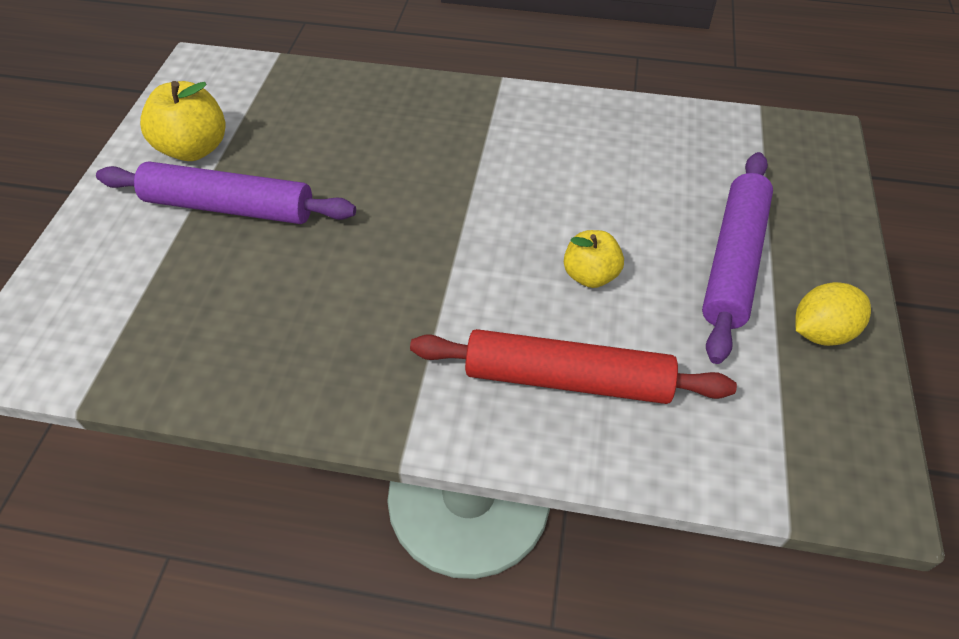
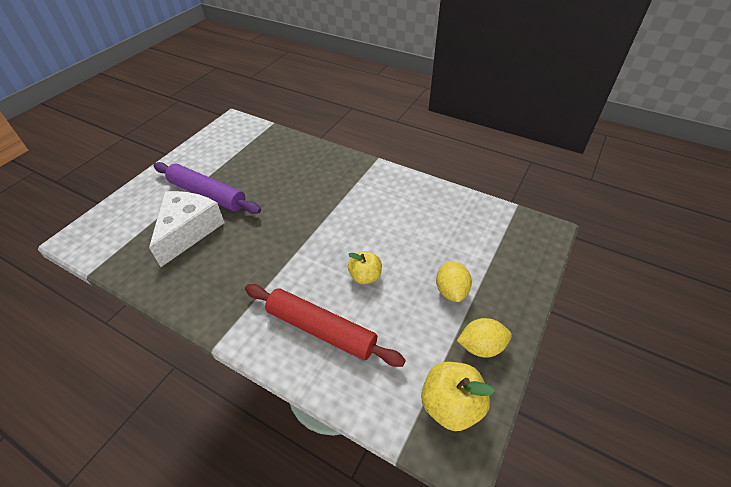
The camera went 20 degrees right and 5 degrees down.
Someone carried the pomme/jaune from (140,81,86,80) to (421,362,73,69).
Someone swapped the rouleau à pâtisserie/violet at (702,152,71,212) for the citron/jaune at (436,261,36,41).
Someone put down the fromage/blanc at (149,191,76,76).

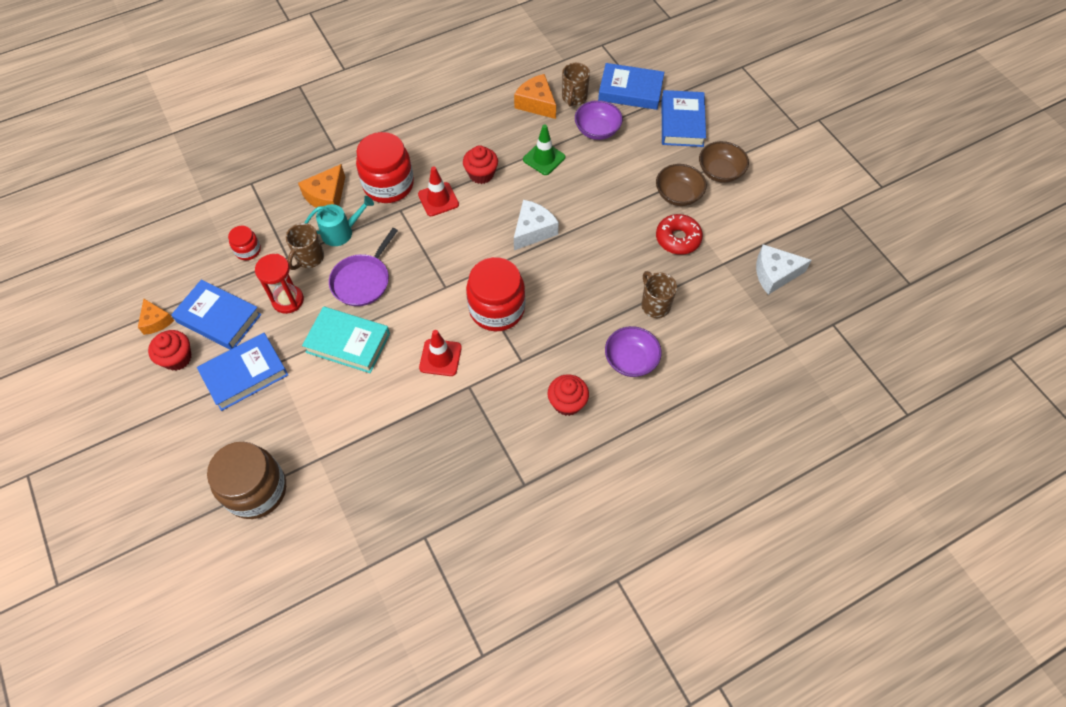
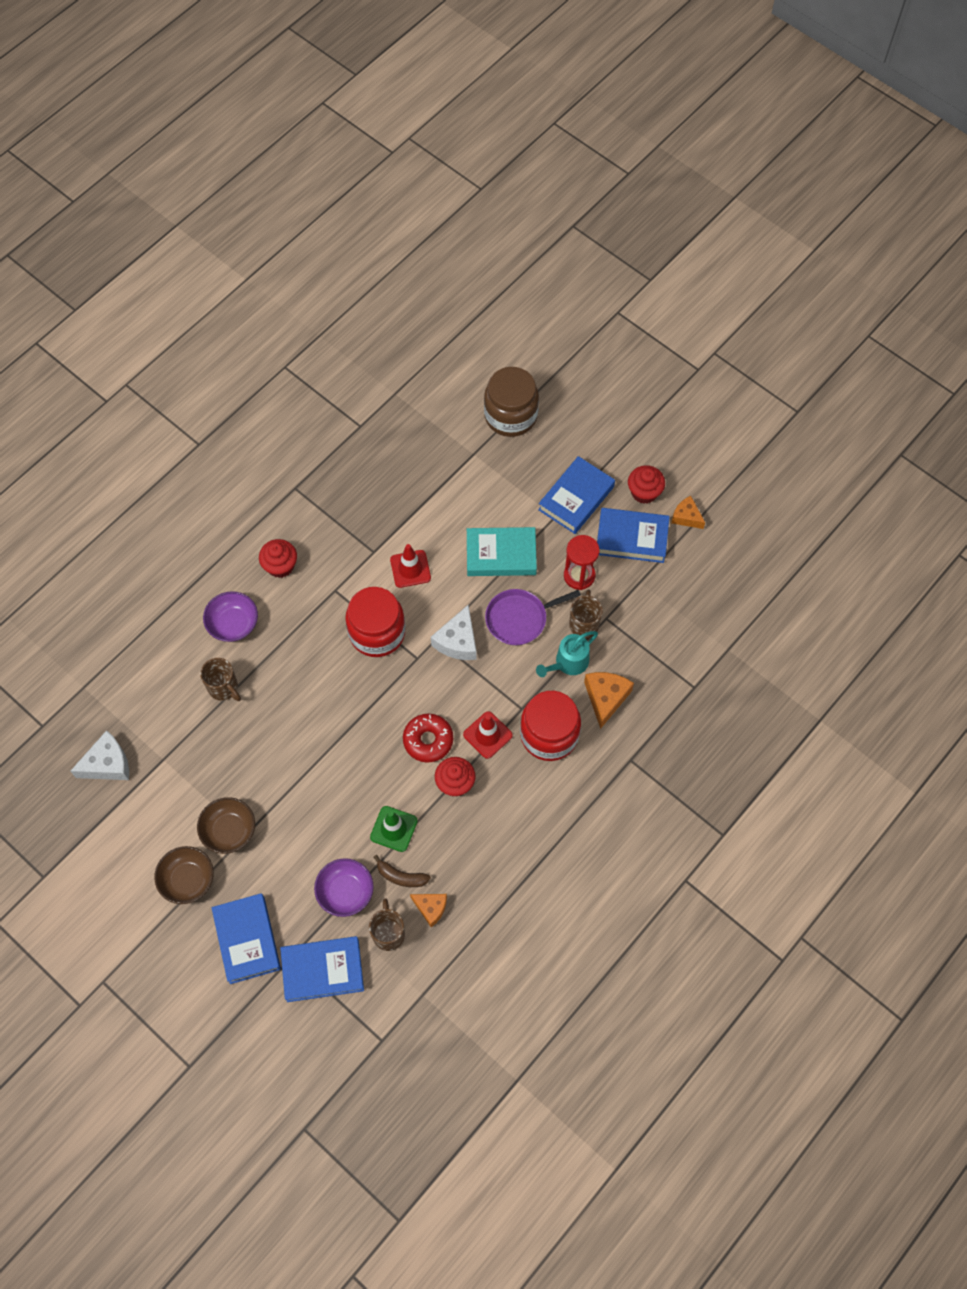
The camera went 160 degrees right and 5 degrees up.
Someone took away the bocal/rouge at (228,226,33,34).
Someone rotated the poêle/violet at (329,228,69,78) by 120 degrees counterclockwise.
Someone scaled the fromage/orange at (514,74,42,45) by 0.66.
Someone carried the fromage/blanc from (514,200,45,50) to (431,605,46,55).
Someone carried the beignet/rouge from (656,214,47,41) to (403,714,50,49).
Someone put down the banane/marron at (374,855,57,32).

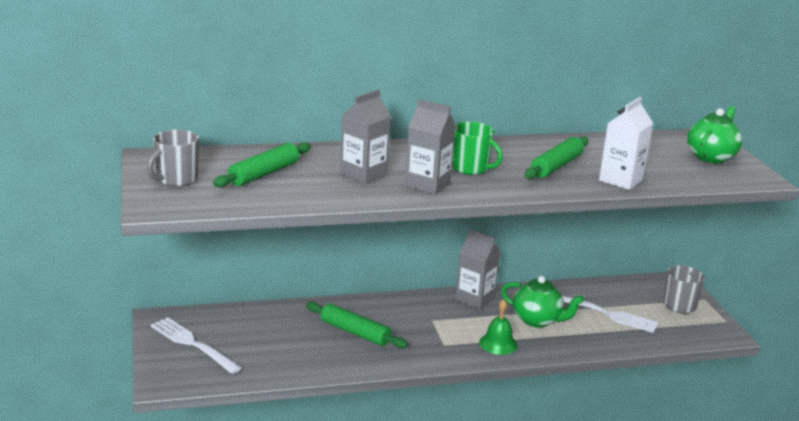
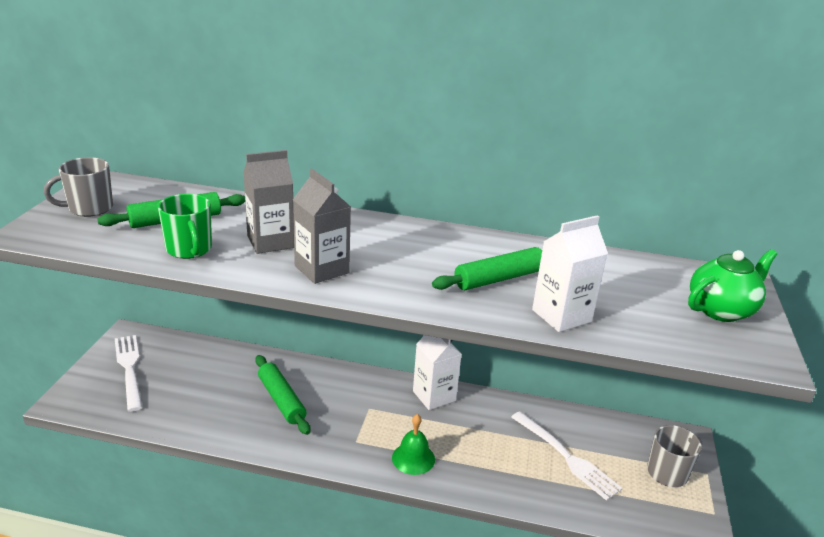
The camera went 25 degrees right and 5 degrees up.
Someone carried the tasse/vert from (452,122,51,53) to (158,194,54,65).
Someone repainted the brique de lait/gris at (455,229,45,81), which became the brique de lait/blanc at (413,335,49,75).
Someone took away the théière/vert at (501,276,83,52).

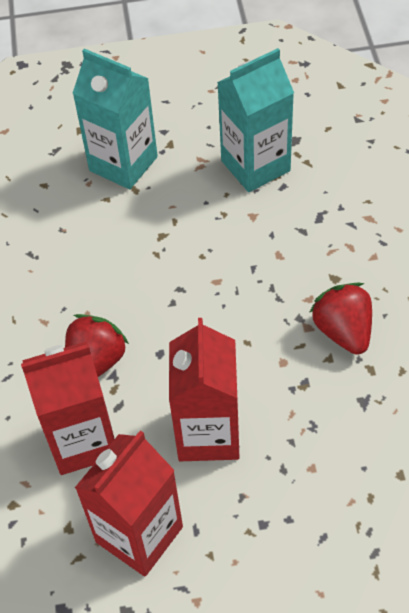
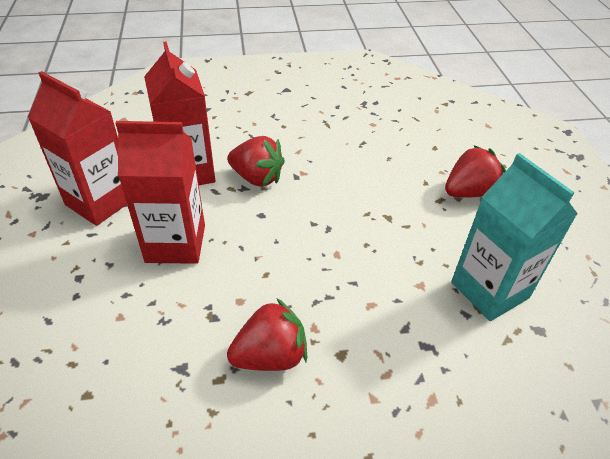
The camera went 85 degrees right and 10 degrees down.
Someone swapped the brique de lait/turquoise at (72,49,86,140) for the fraise/rouge at (445,145,61,53).

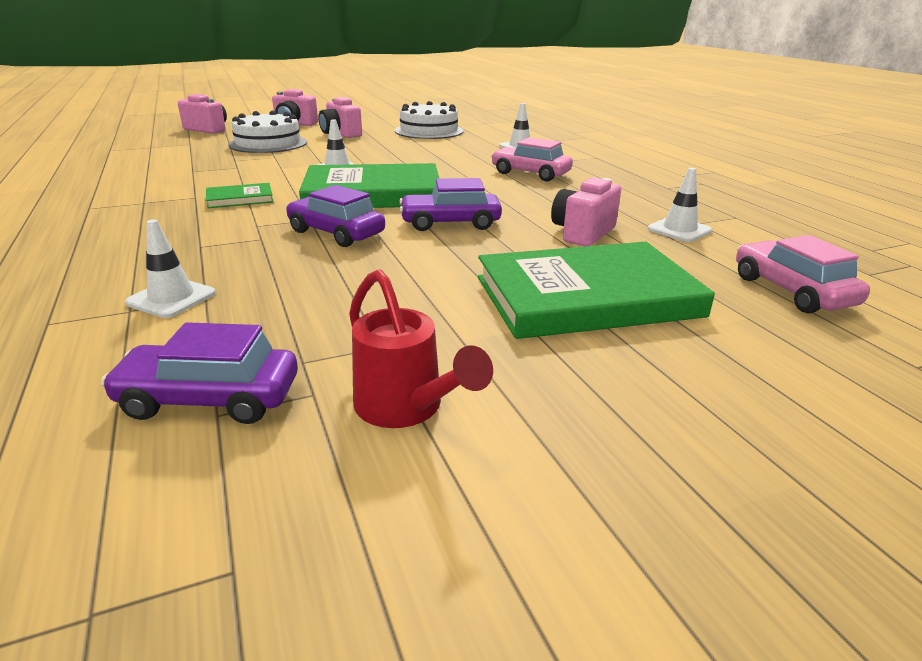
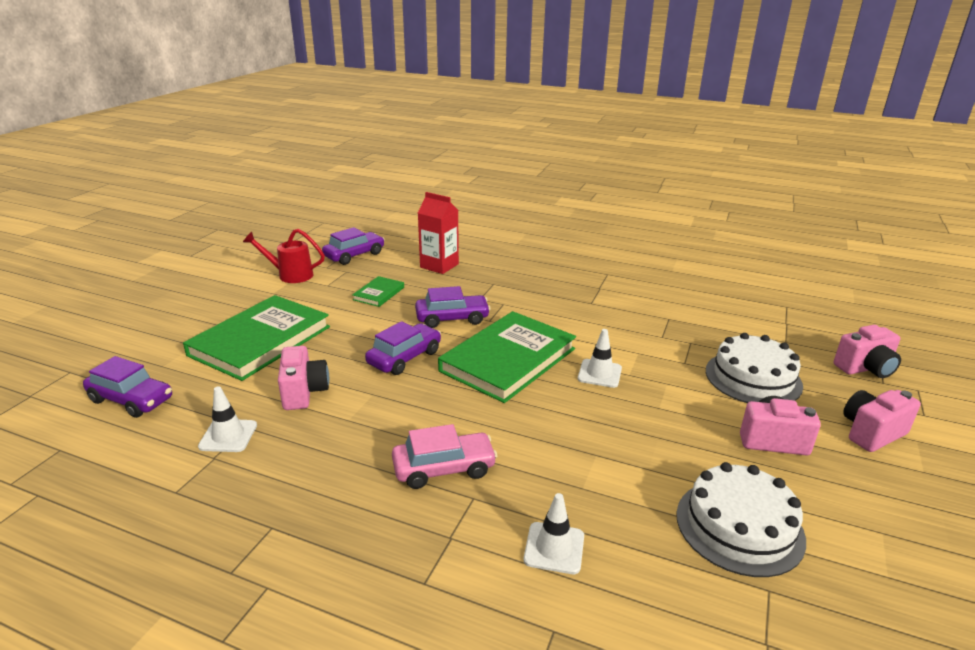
The camera went 135 degrees right and 0 degrees up.
Someone swapped the cône de chantier/blanc at (125,220,91,98) for the brique de lait/rouge at (418,192,41,82).
Someone carried the livre/vert from (206,183,68,25) to (352,276,52,31).
Someone repainted the voiture/rose at (736,235,134,78), which became the voiture/violet at (83,356,89,62).

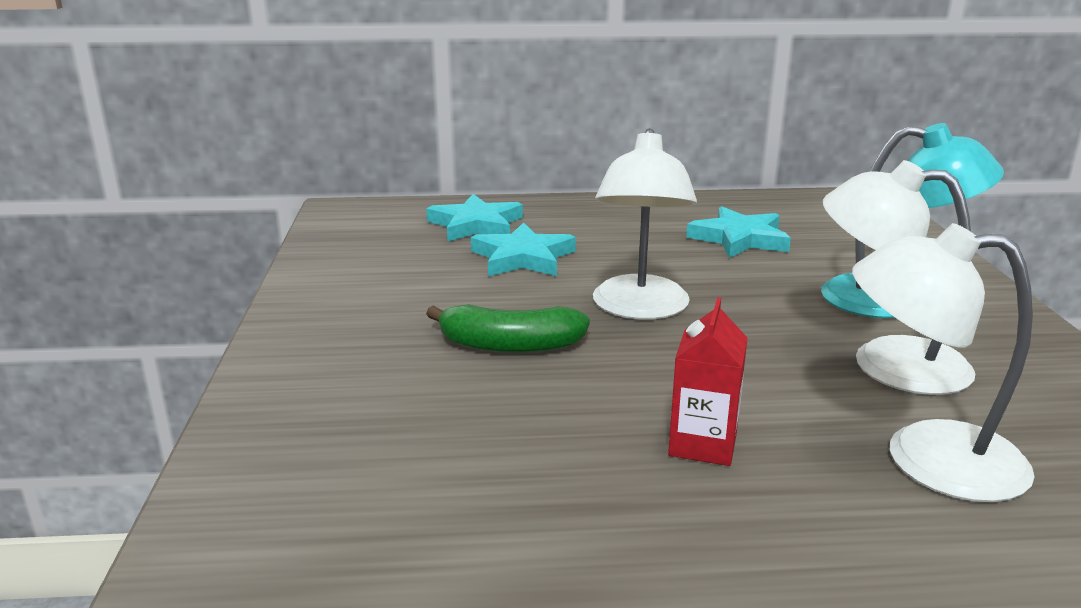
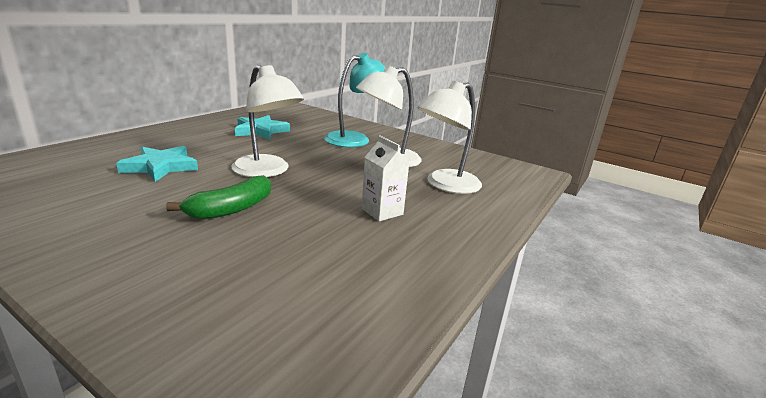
The camera went 55 degrees left and 0 degrees up.
Someone took away the étoile/turquoise at (426,194,97,48).
Someone repainted the brique de lait/rouge at (668,297,79,169), which became the brique de lait/blanc at (362,136,47,85).

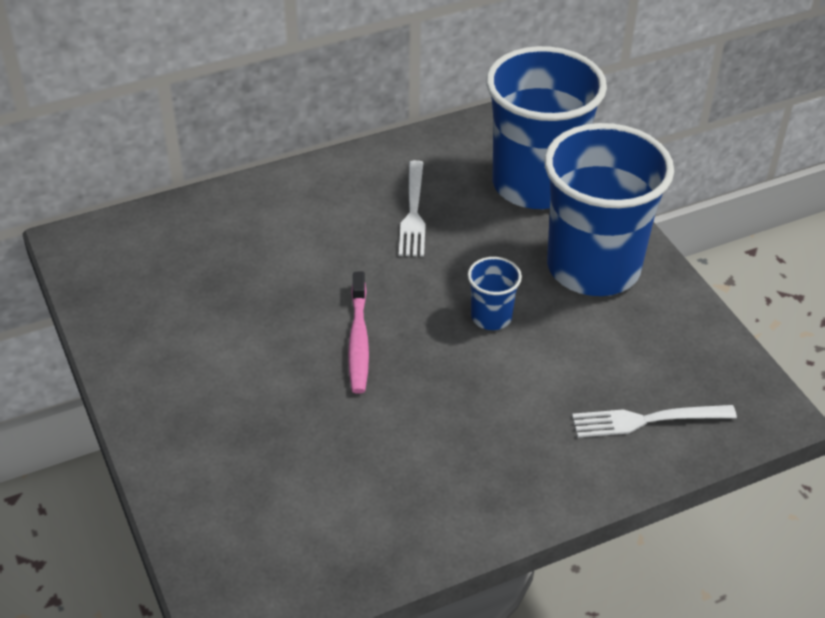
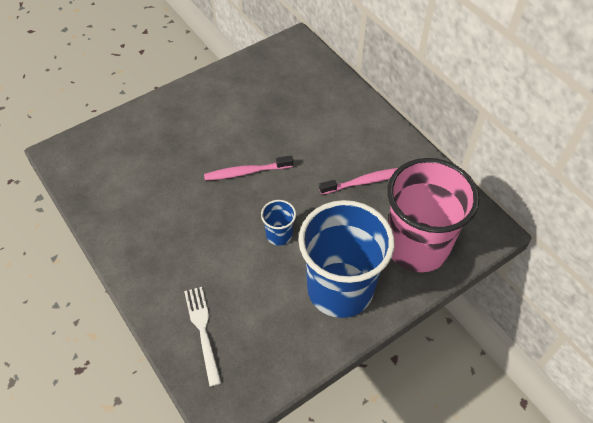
The camera went 80 degrees right and 10 degrees up.
Someone swapped the fourchette/blanc at (399,160,27,97) for the brosse à dents/rose at (319,168,79,27).
Someone repainted the gobelet/bleu at (486,46,121,163), which became the gobelet/rose at (387,158,92,114).

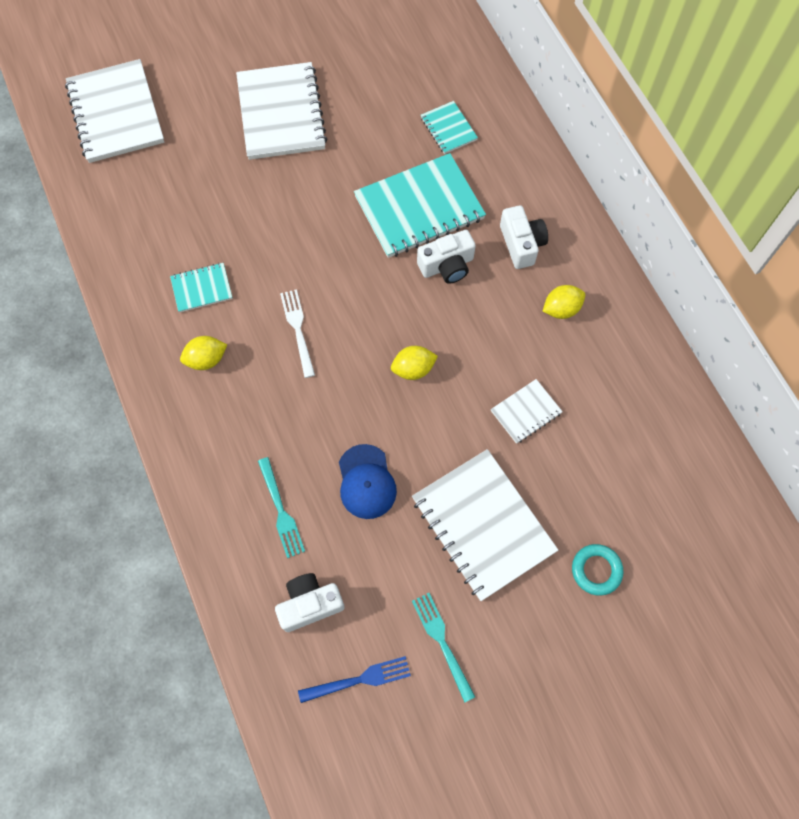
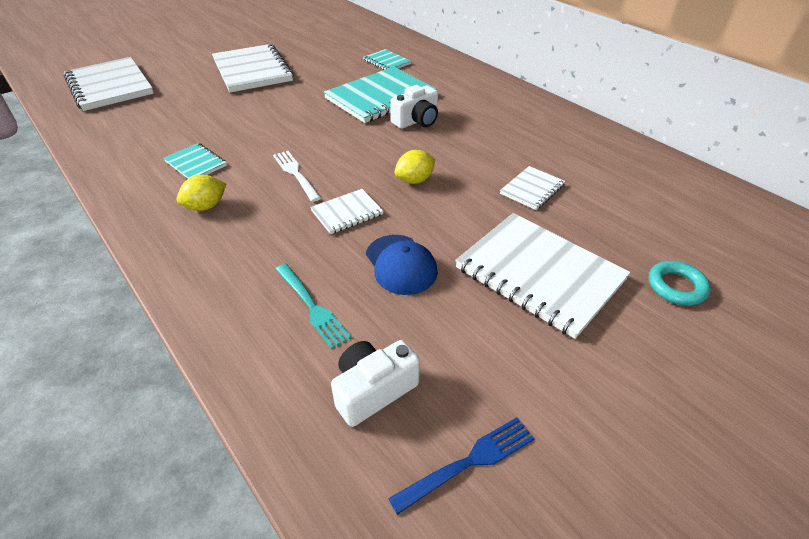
The camera went 15 degrees left and 25 degrees down.
Someone rotated the carnet/turquoise at (170,263,63,50) by 75 degrees clockwise.
Someone took away the fourchette/turquoise at (412,593,63,110).
Someone took away the appareil photo/blanc at (500,206,48,63).
Someone took away the citron/jaune at (543,285,42,34).
Someone put down the carnet/blanc at (310,189,74,45).

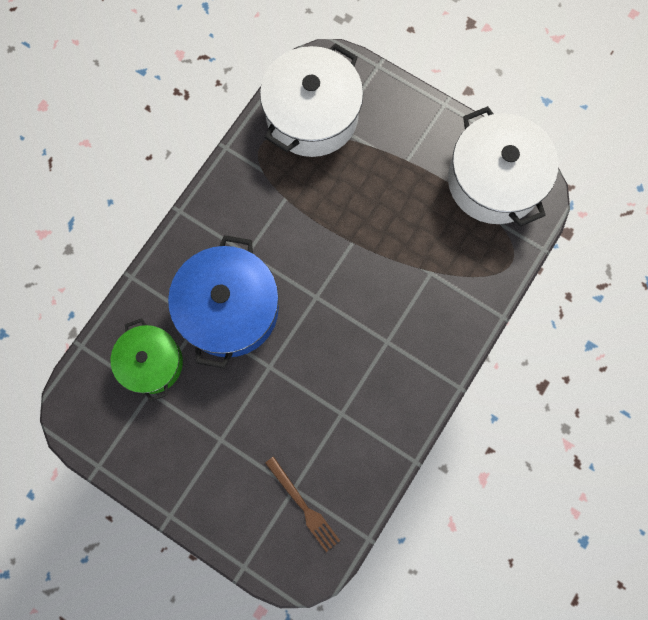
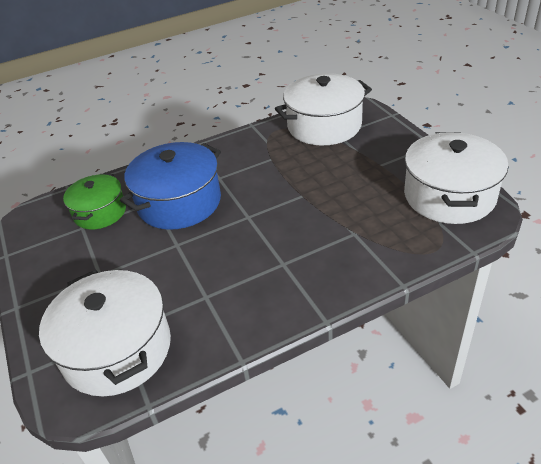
The camera went 35 degrees right and 35 degrees down.
Someone swapped the fourchette/marron at (265,456,75,96) for the marmite/blanc at (39,270,132,126).

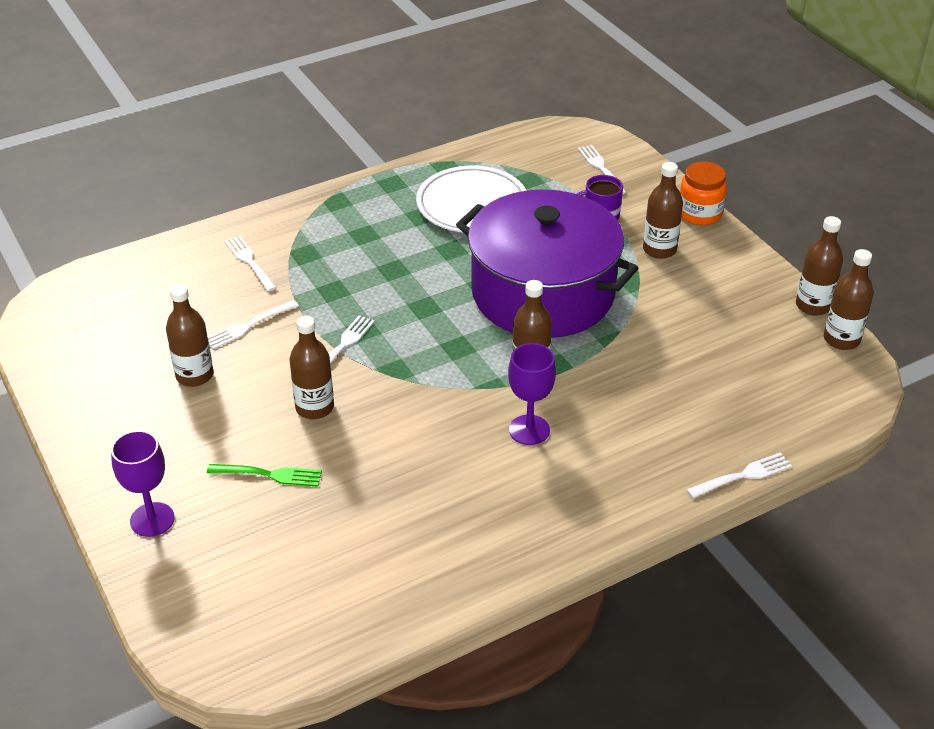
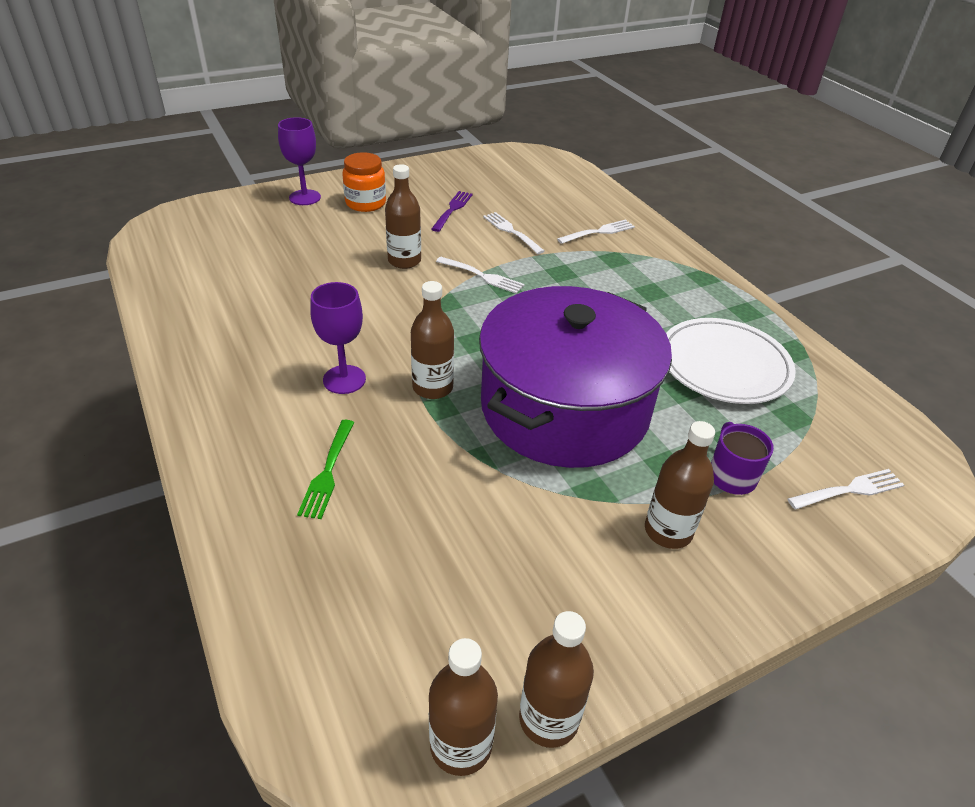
The camera went 90 degrees right and 0 degrees up.
Someone swapped the bouteille/marron at (166,284,47,103) for the fourchette/violet at (431,191,42,41).
Someone carried the fourchette/vert from (207,464,115,23) to (297,420,58,99).
Someone carried the bocal/orange from (680,162,47,63) to (342,152,44,60).
Someone took away the fourchette/blanc at (686,452,106,46).

